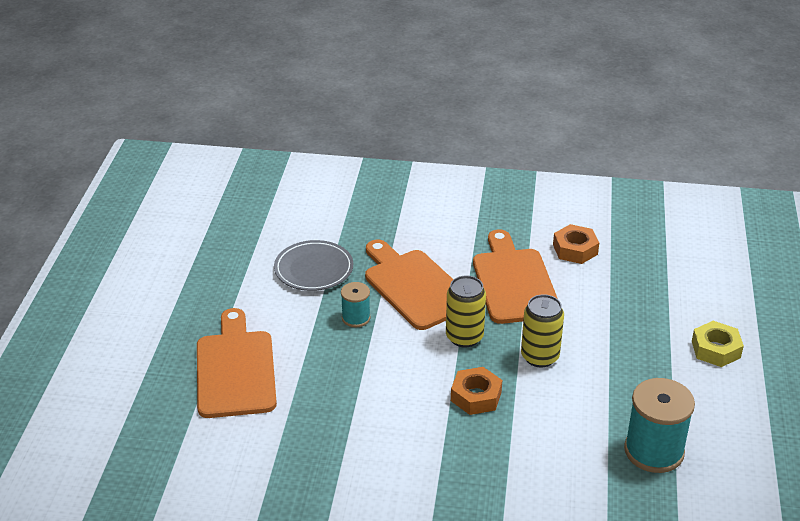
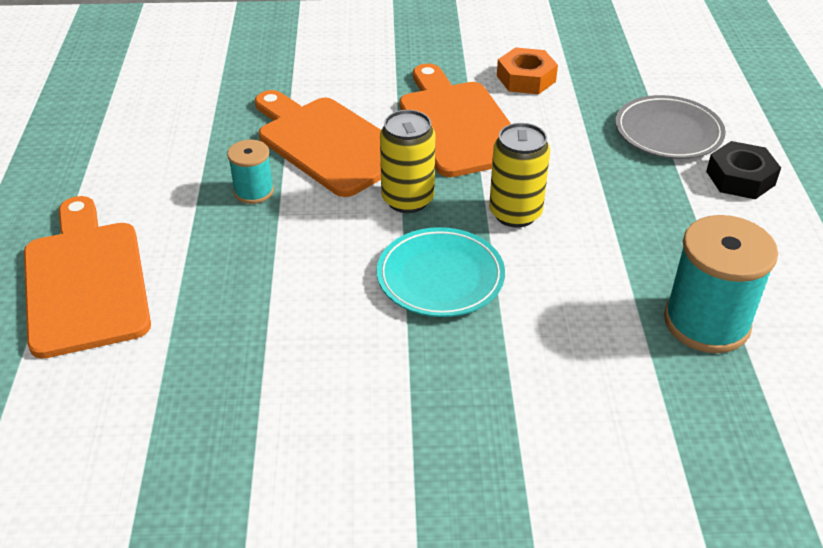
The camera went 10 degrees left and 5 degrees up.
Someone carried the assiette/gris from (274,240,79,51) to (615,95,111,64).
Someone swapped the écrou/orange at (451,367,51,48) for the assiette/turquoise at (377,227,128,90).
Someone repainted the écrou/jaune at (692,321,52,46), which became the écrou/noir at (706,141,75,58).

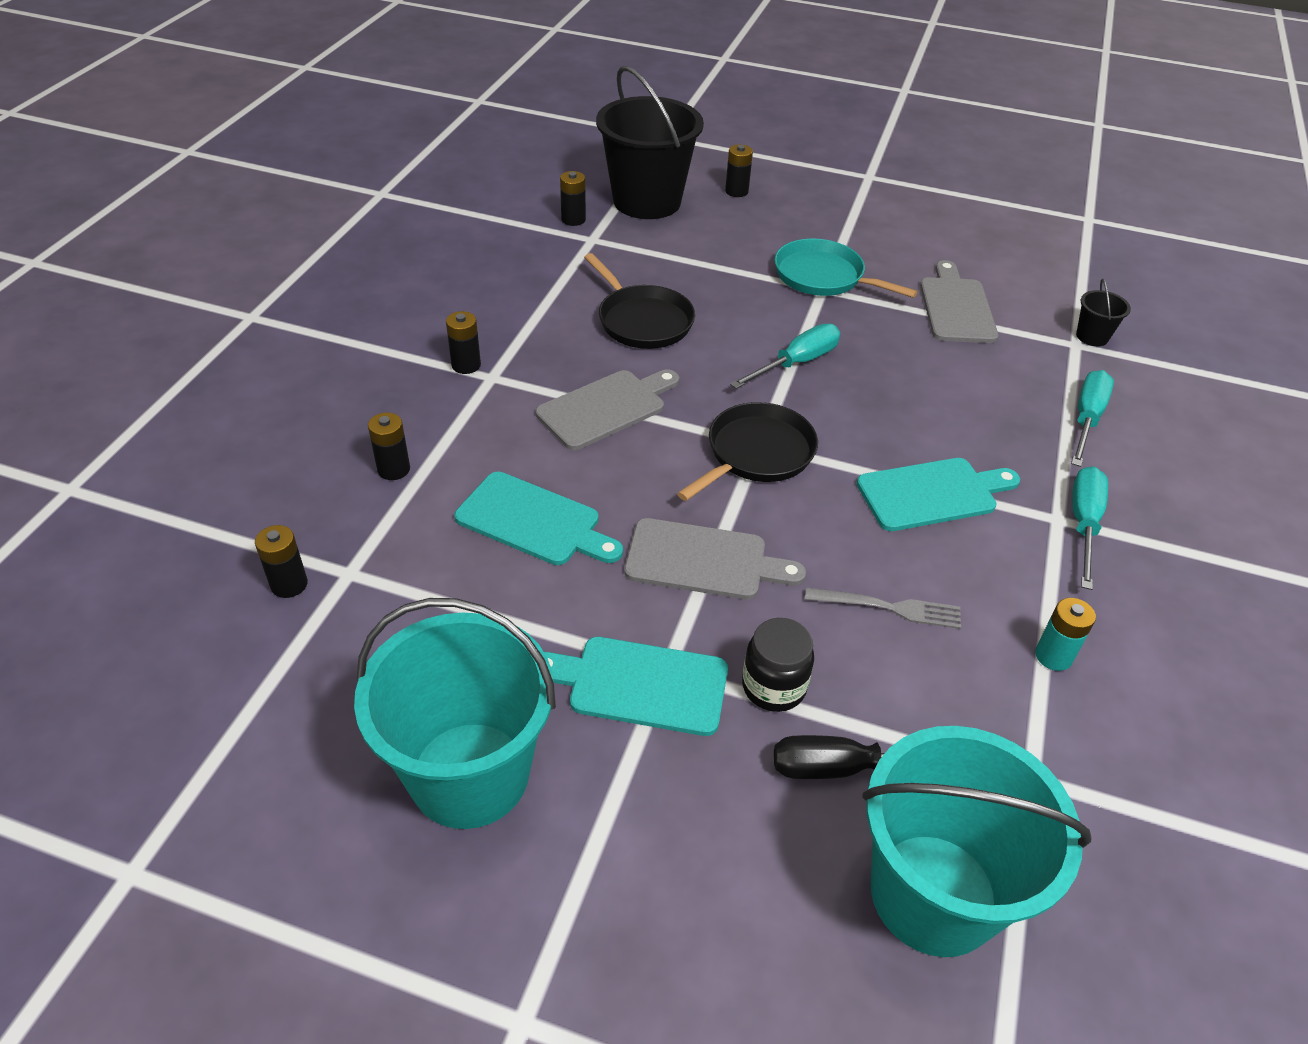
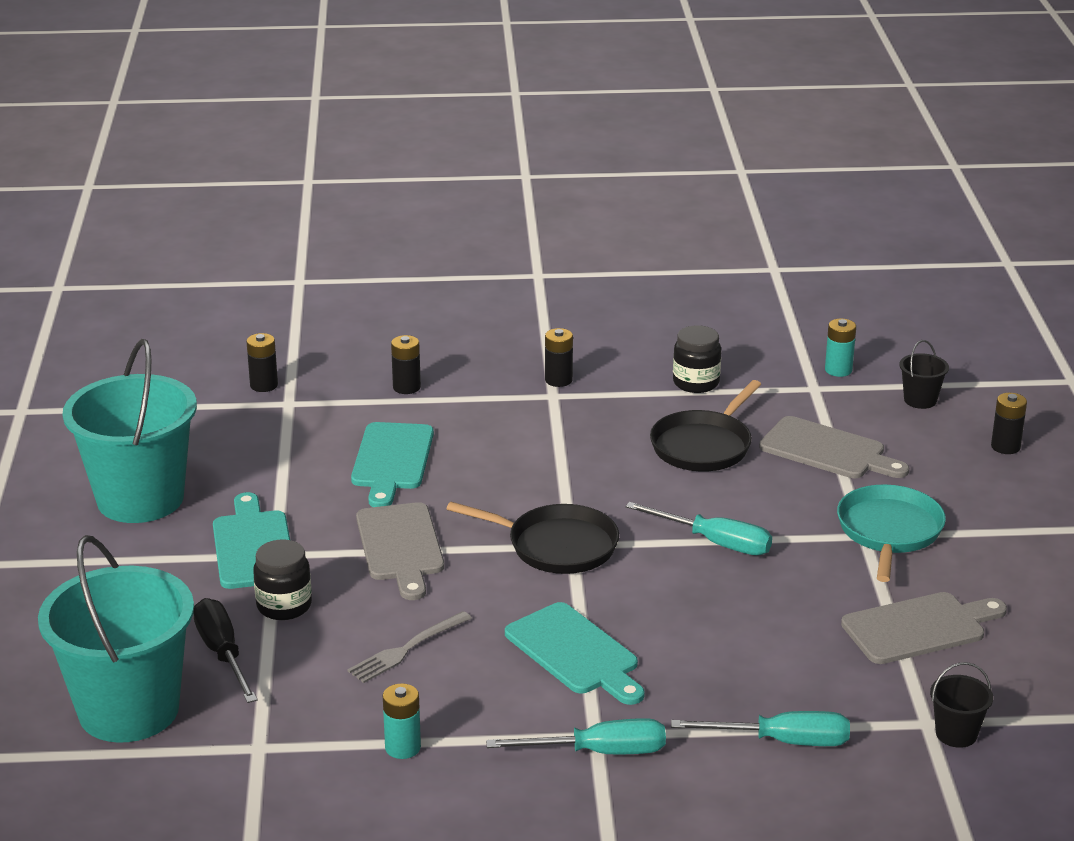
The camera went 70 degrees right and 15 degrees down.
Someone carried the planche à découper/gris from (535,370,144,80) to (759,416,150,62).
Someone repainted the pile/noir at (560,171,26,55), which became the pile/turquoise at (825,319,31,58).
Someone scaled the seau/noir at (596,66,108,153) by 0.41.
Someone rotated the fourchette/gris at (805,588,156,41) by 60 degrees clockwise.
Someone put down the bocal/noir at (673,325,48,68).

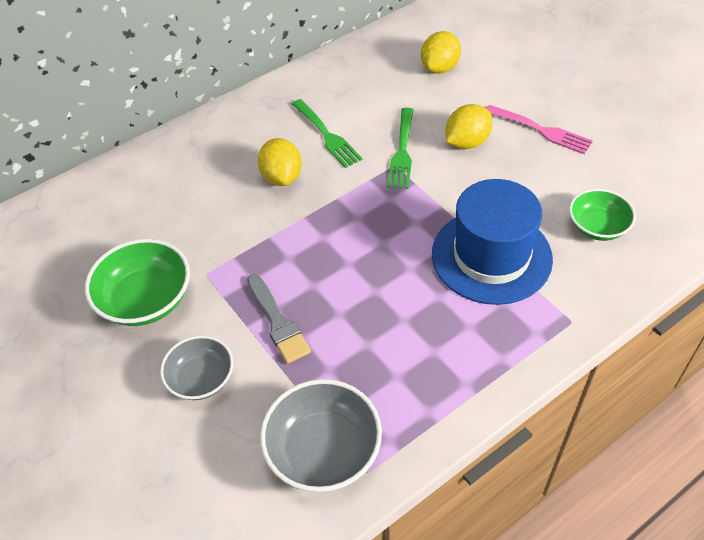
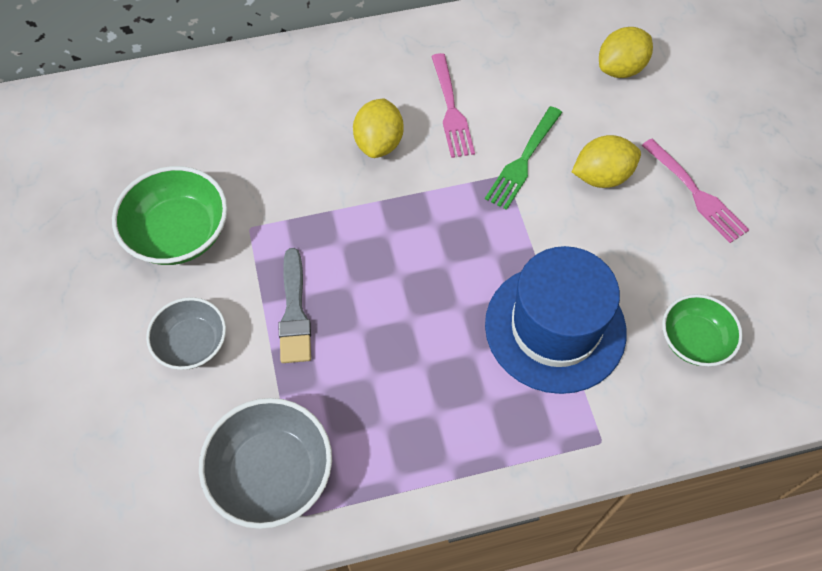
The camera went 20 degrees right and 10 degrees up.
Someone repainted the fourchette/vert at (292,99,71,69), which became the fourchette/rose at (431,53,44,105).

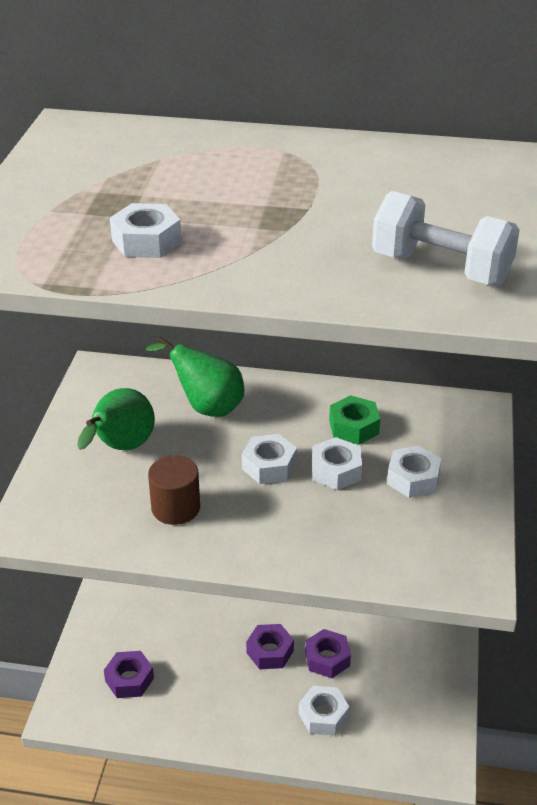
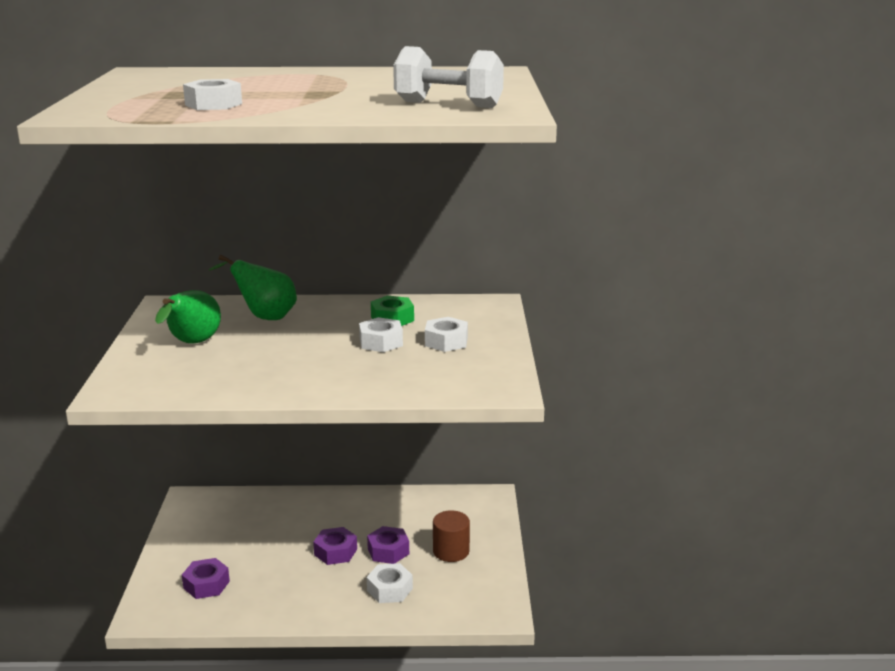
The camera went 10 degrees left and 15 degrees down.
Someone carried the cylindre/marron from (148,455,52,70) to (433,510,37,52).
Someone took away the écrou/blanc at (242,434,55,50).

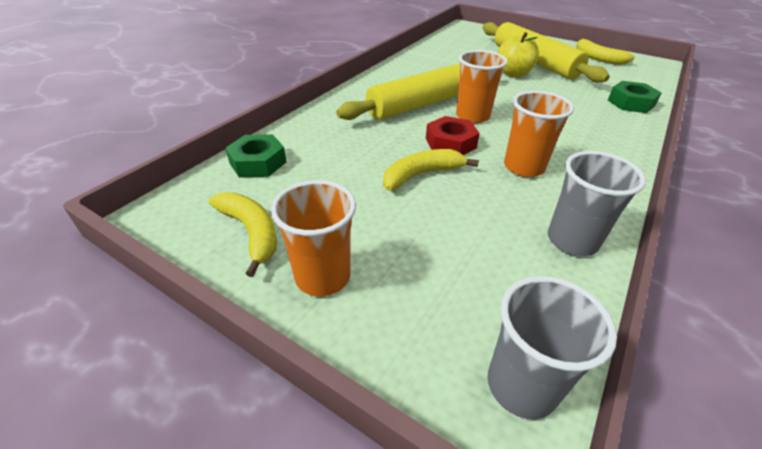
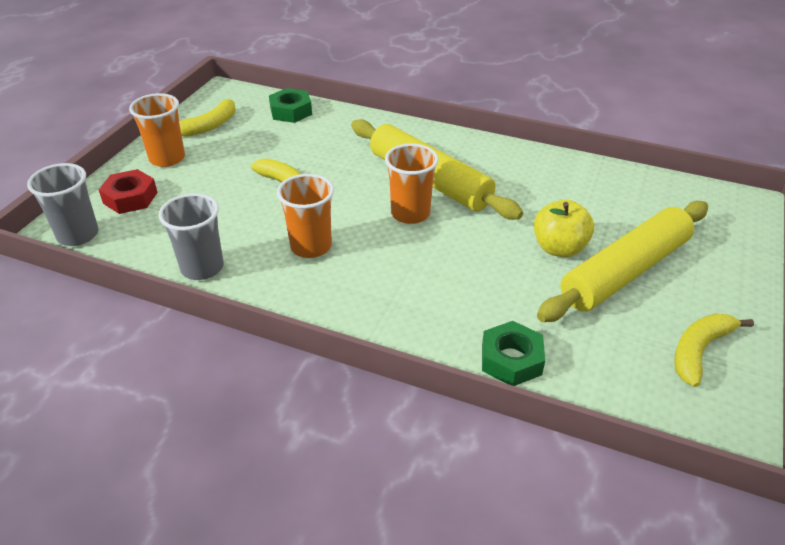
The camera went 80 degrees right and 0 degrees up.
Someone carried the écrou/rouge from (426,116,54,39) to (99,169,59,45).

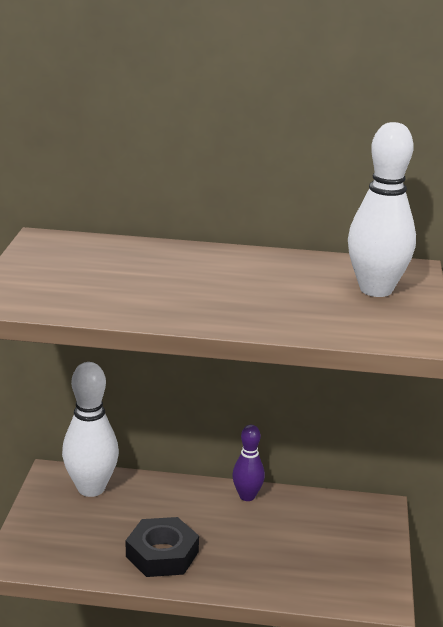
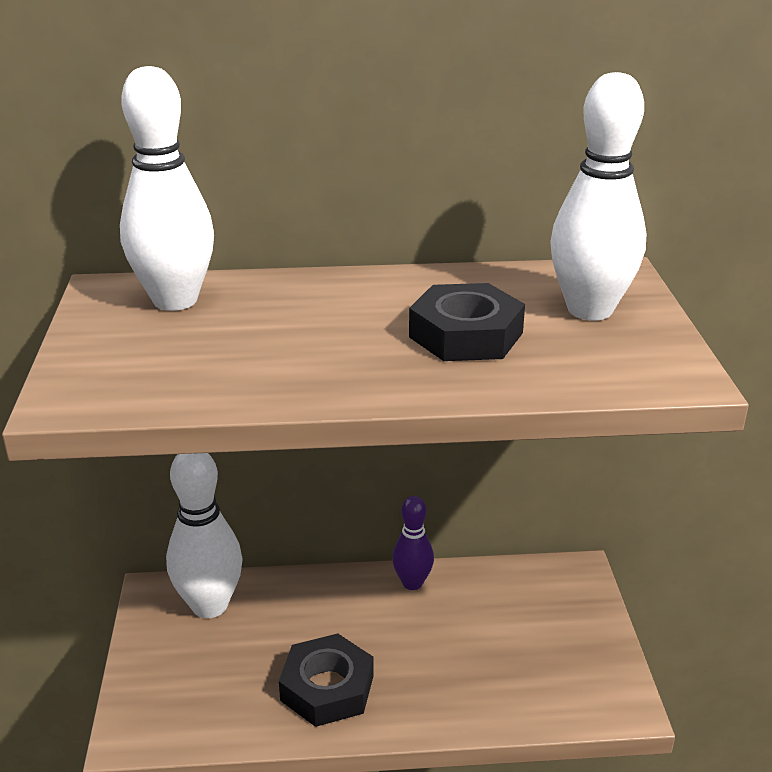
The camera went 10 degrees left and 5 degrees up.
Someone put down the quille/blanc at (120,66,94,245).
Someone put down the écrou/noir at (409,283,116,78).

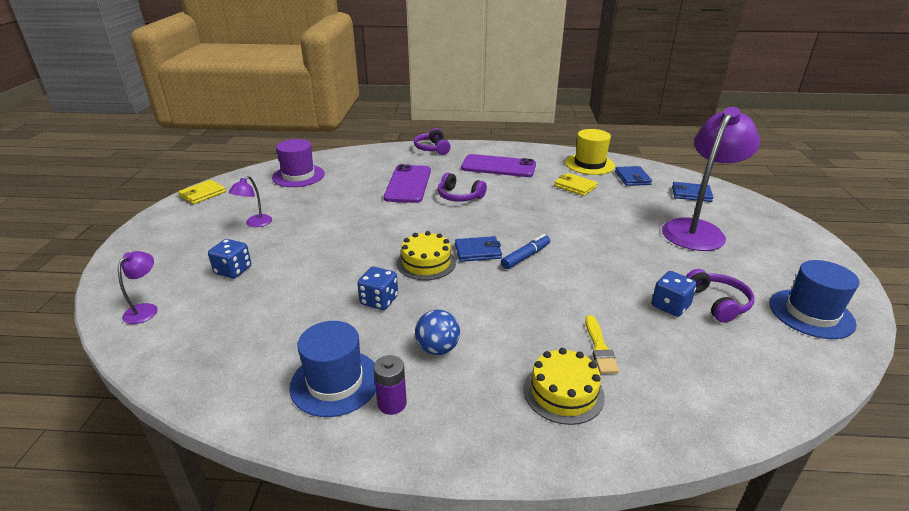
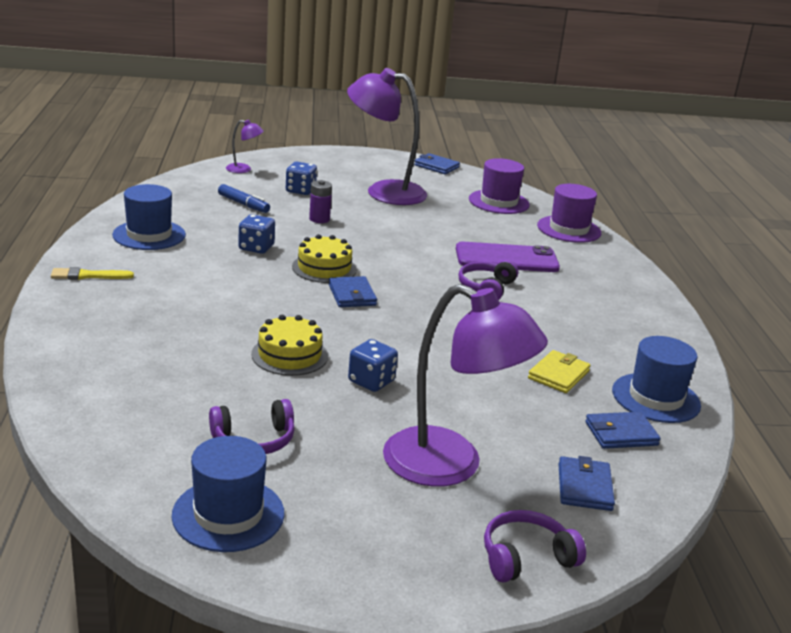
The camera went 80 degrees right and 5 degrees down.
Someone repainted the portefeuille/jaune at (178,180,48,24), which became the portefeuille/bleu at (414,153,46,21).
Someone scaled the lampe/violet at (229,176,43,51) by 2.32.
Someone carried the pile/violet from (373,355,34,60) to (309,180,23,43).
Someone carried the casque audio/violet from (414,128,37,27) to (484,510,102,73).
Someone took away the balle/bleu at (415,310,45,45).
Someone took away the téléphone/violet at (461,154,75,23).
Someone carried the feutre/bleu from (501,234,49,35) to (218,184,52,29).
Someone carried the gâteau/jaune from (524,348,81,77) to (251,315,77,61).
Someone repainted the chapeau/jaune at (565,129,50,46), which became the chapeau/bleu at (612,336,89,87).
Someone carried the pinceau/jaune from (585,315,34,59) to (51,267,83,13).
Someone carried the dé/bleu from (652,271,45,46) to (348,339,50,53).
Someone put down the chapeau/violet at (537,184,64,59).

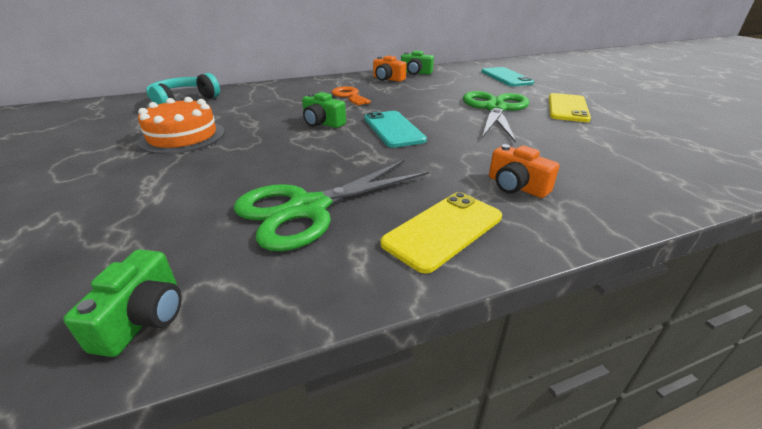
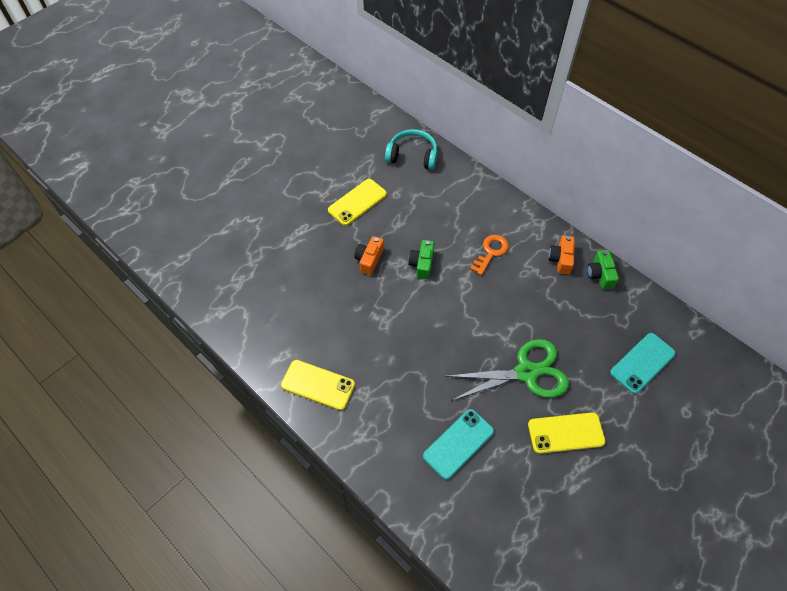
The camera went 65 degrees right and 25 degrees up.
Someone took away the appareil photo/vert at (63,249,119,108).
Someone swapped the gâteau/orange at (138,97,87,57) for the téléphone/jaune at (328,179,59,47).
Someone took away the ciseaux/vert at (233,160,196,91).
Someone carried the téléphone/turquoise from (364,111,63,37) to (423,409,71,71).
Someone carried the appareil photo/orange from (489,144,71,54) to (354,236,30,39).

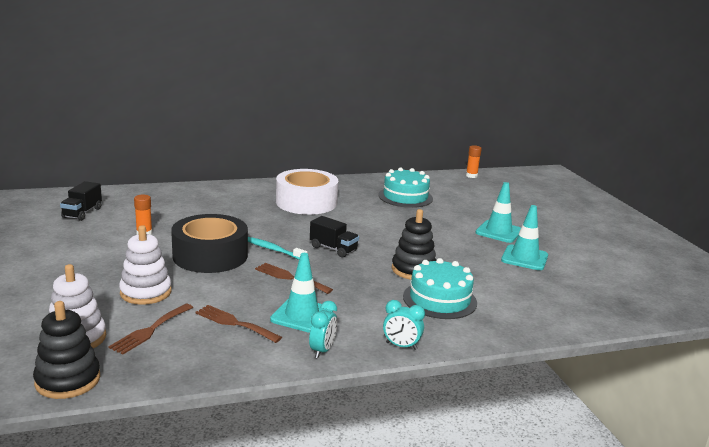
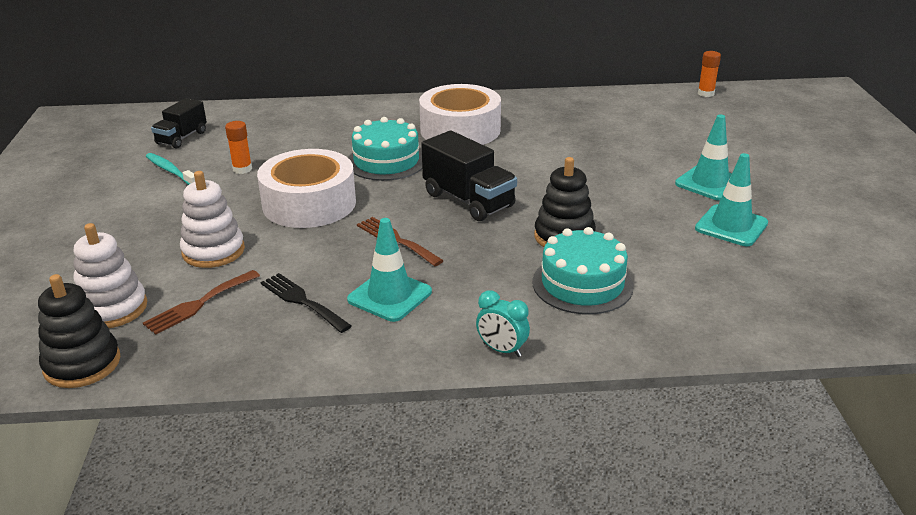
The camera went 15 degrees right and 10 degrees up.
Someone repainted the ruban adhésif/noir at (171,214,77,59), which became the ruban adhésif/blanc at (257,149,99,79).
Someone repainted the fourchette/marron at (195,305,87,38), which became the fourchette/noir at (260,273,92,60).
Someone carried the brosse à dents/turquoise from (248,237,59,23) to (146,153,49,32).
Someone took away the réveil/turquoise at (309,301,28,57).
Someone scaled the camion/noir at (310,216,49,42) by 1.55.
Someone carried the gâteau/turquoise from (378,167,55,41) to (348,117,74,64).

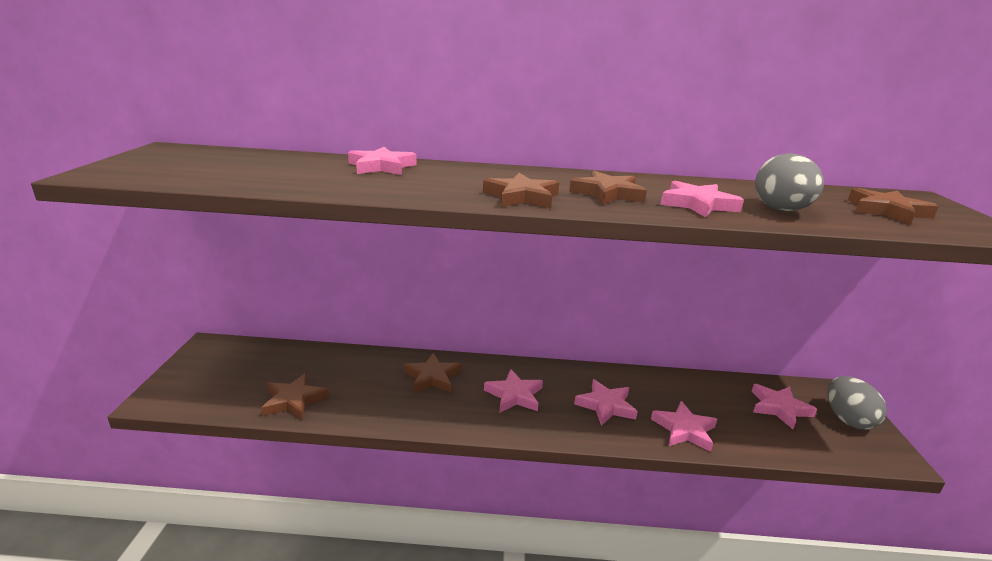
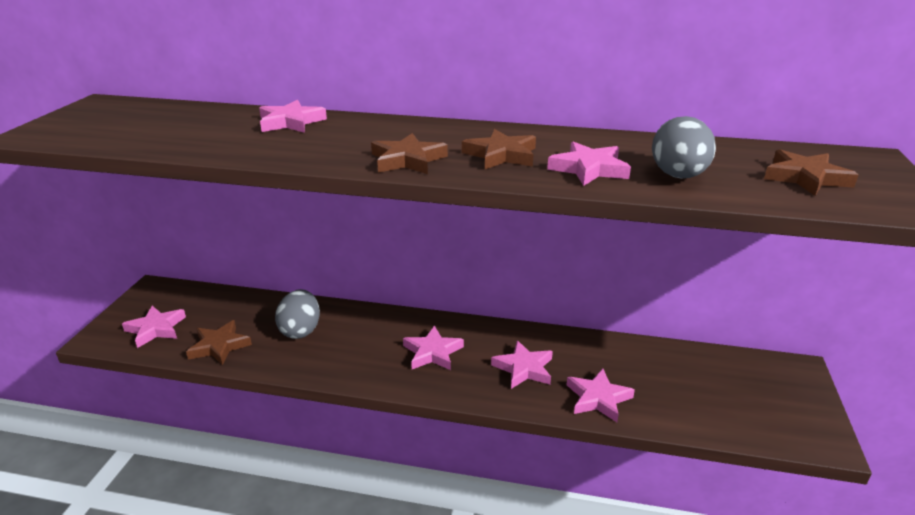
The camera went 10 degrees right and 5 degrees up.
Someone took away the étoile/marron at (404,353,58,40).
Someone carried the étoile/rose from (752,384,65,45) to (122,306,64,42).
Someone carried the œuf/gris from (827,376,60,53) to (275,289,45,50).

